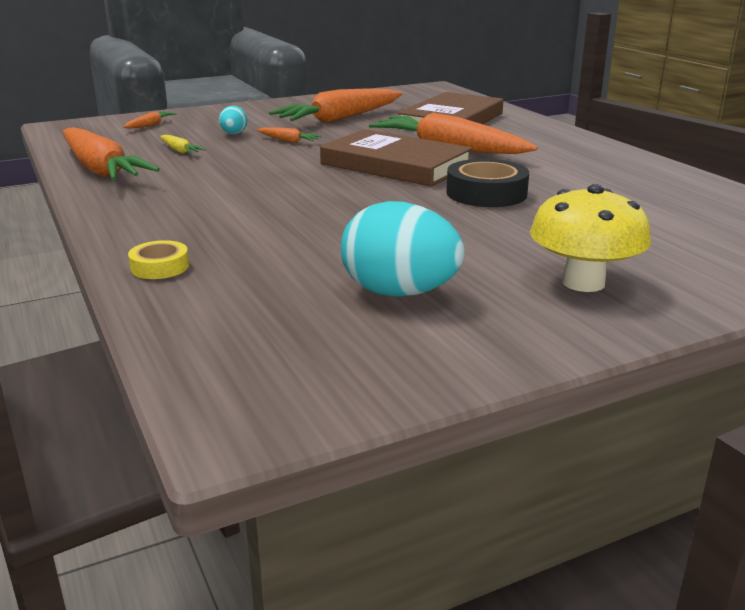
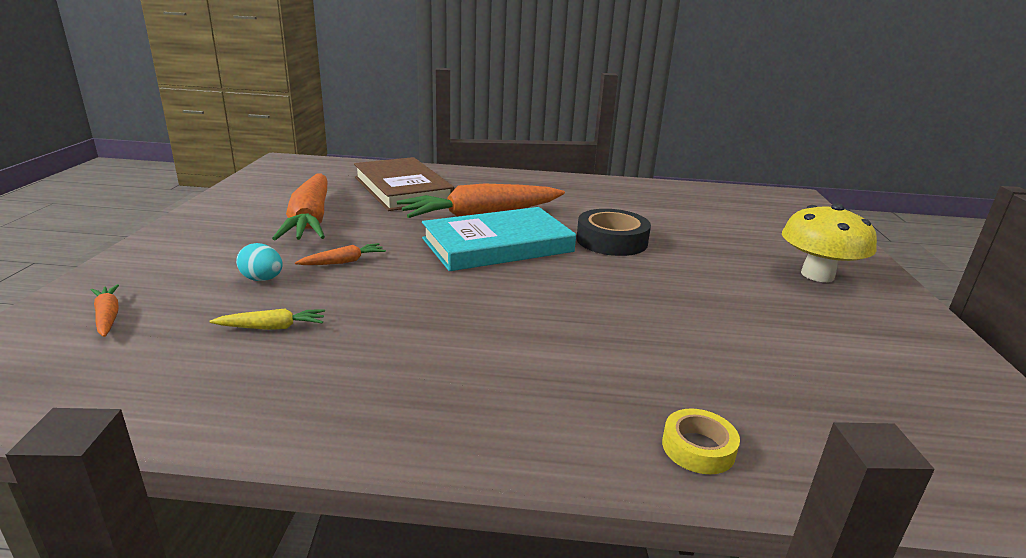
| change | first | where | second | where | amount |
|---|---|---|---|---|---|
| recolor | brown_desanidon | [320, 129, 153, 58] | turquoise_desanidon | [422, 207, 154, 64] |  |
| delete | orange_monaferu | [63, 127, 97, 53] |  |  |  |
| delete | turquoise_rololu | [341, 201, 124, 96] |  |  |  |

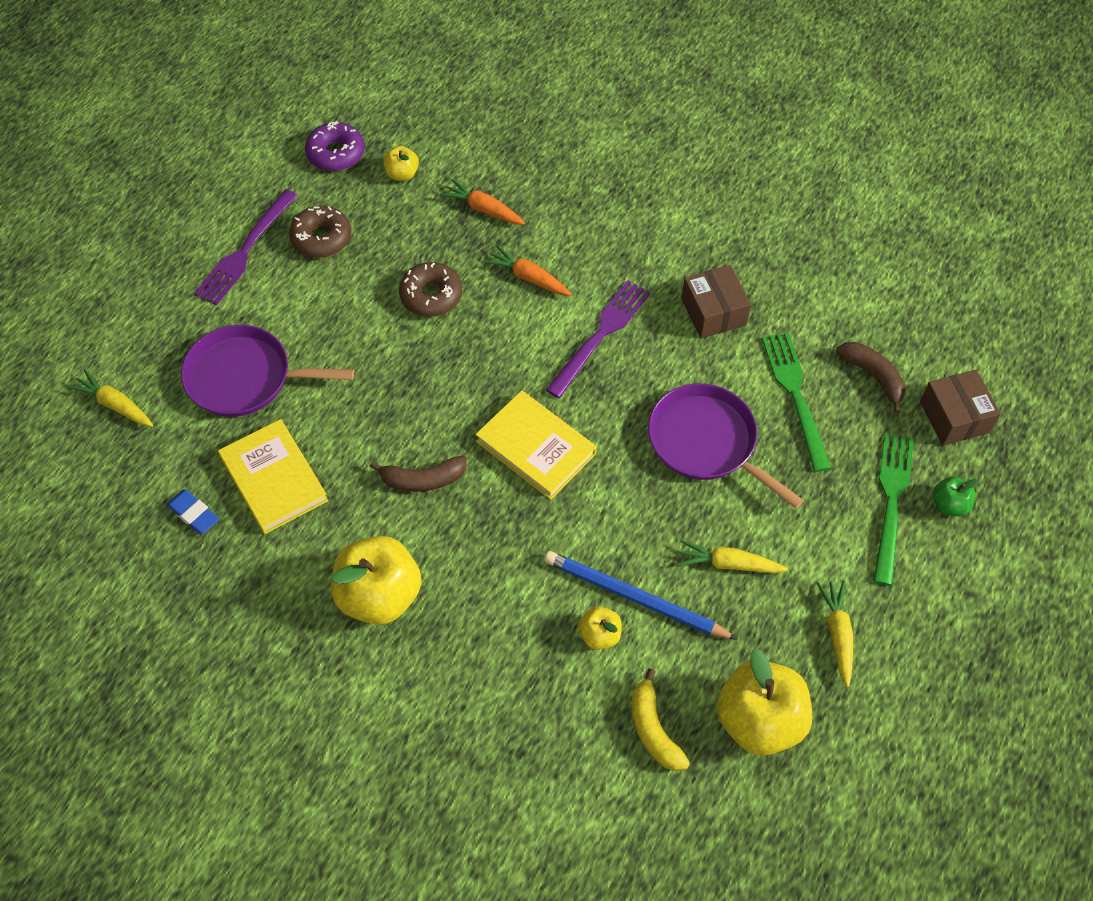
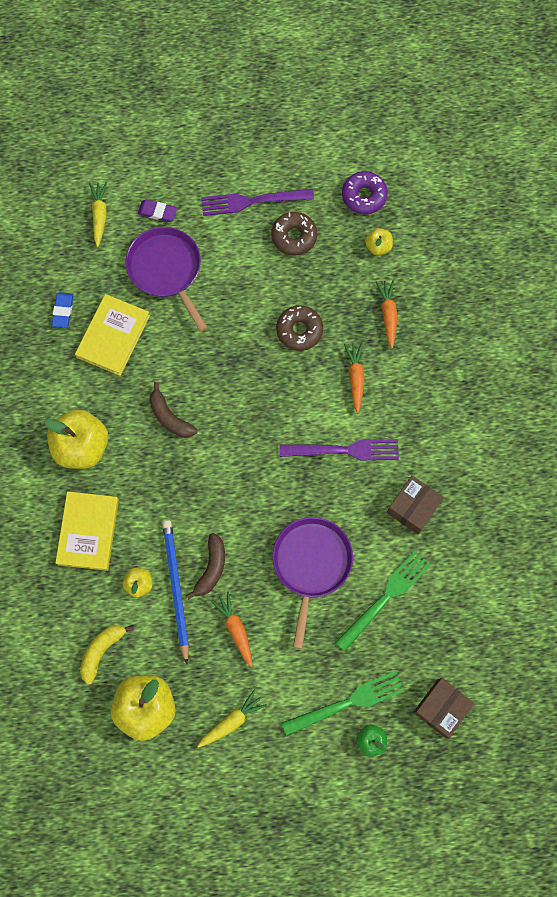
| change | first | where | second | where | amount |
|---|---|---|---|---|---|
| move | yellow_desanidon | [475, 390, 122, 110] |  | [55, 491, 64, 80] |  |
| insert |  |  | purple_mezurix | [138, 200, 39, 22] |  |
| move | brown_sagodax | [836, 342, 69, 72] |  | [186, 533, 39, 67] |  |
| recolor | yellow_monaferu | [678, 540, 110, 33] | orange_monaferu | [211, 592, 42, 75] |  |

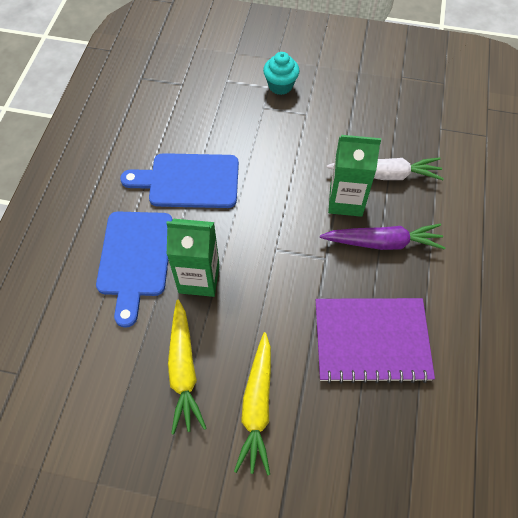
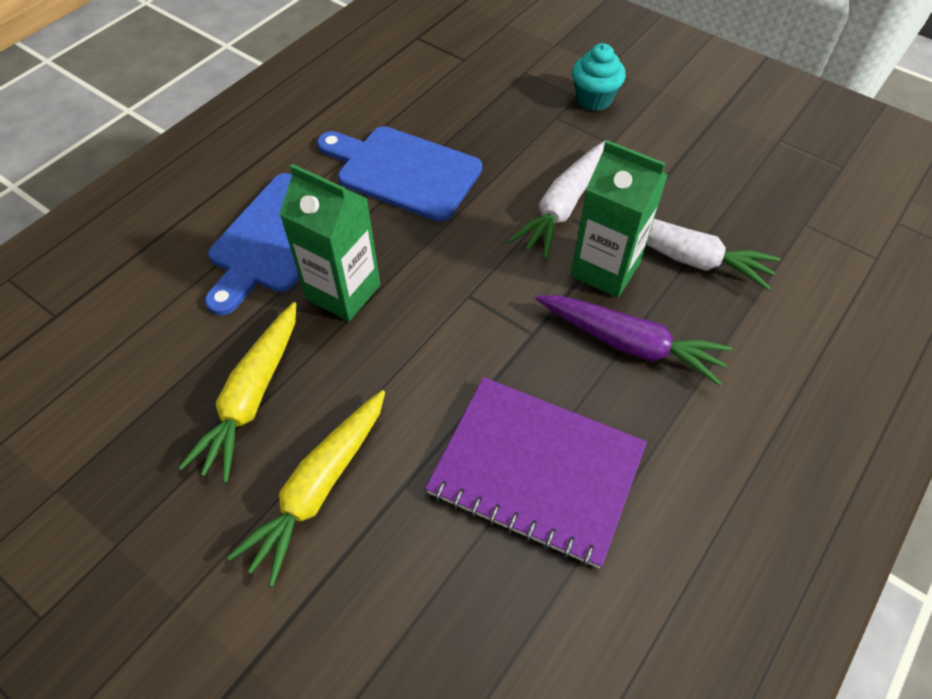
| change | first | where | second | where | amount |
|---|---|---|---|---|---|
| insert |  |  | white_monaferu | [508, 141, 97, 118] |  |

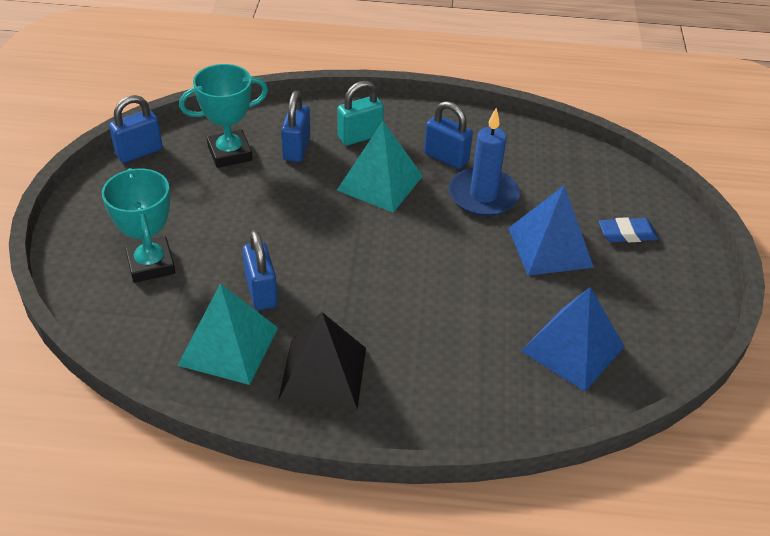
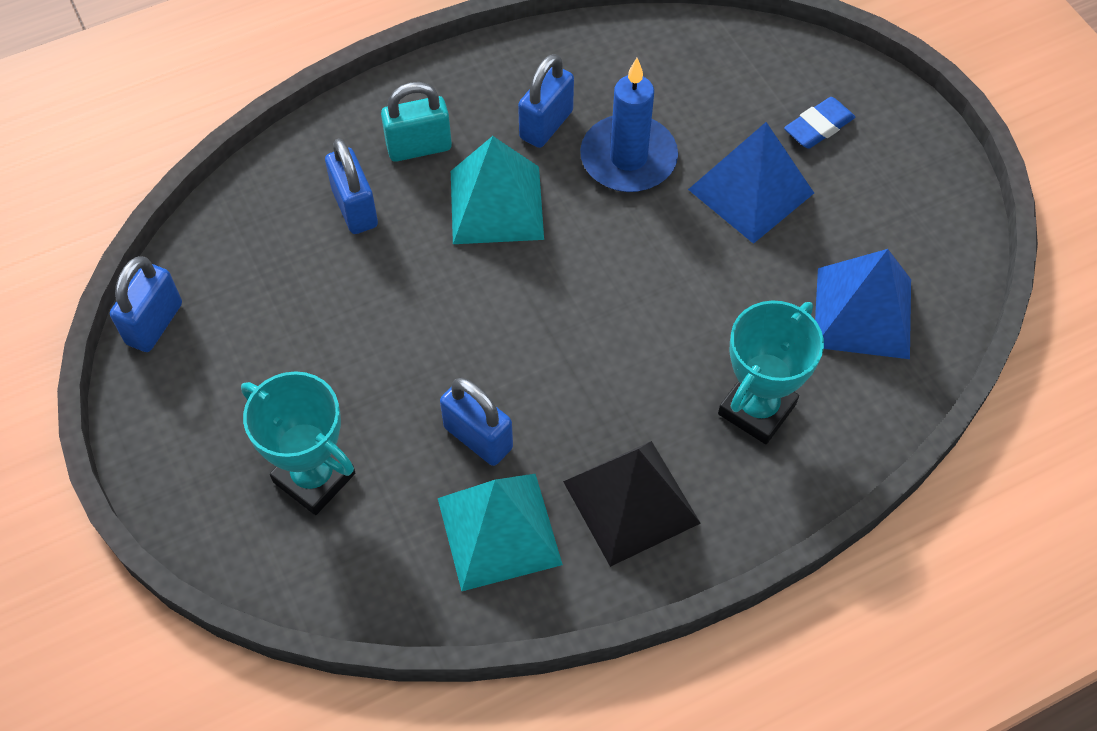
| change | first | where | second | where | amount |
|---|---|---|---|---|---|
| rotate | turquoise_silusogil | [337, 81, 47, 65] |  | [381, 82, 71, 80] | 45 degrees clockwise |
| rotate | blue_silusogil | [424, 101, 49, 68] |  | [518, 54, 56, 94] | 60 degrees counterclockwise |
| move | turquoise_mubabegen | [179, 64, 89, 104] |  | [718, 301, 106, 143] |  |

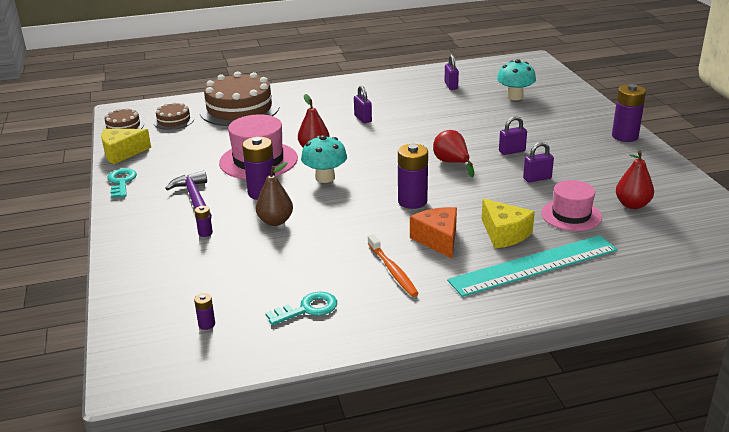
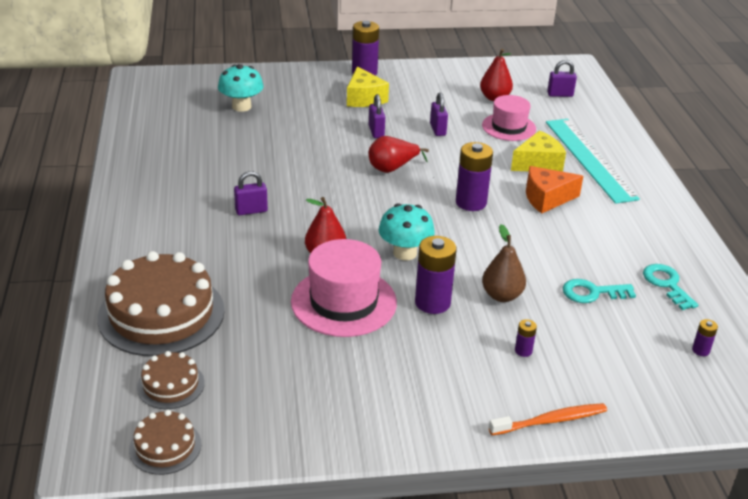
| change | first | where | second | where | amount |
|---|---|---|---|---|---|
| move | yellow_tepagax | [101, 129, 50, 35] |  | [347, 66, 42, 41] |  |
| move | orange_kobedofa | [367, 234, 52, 63] |  | [489, 403, 118, 32] |  |
| move | purple_silusogil | [444, 54, 15, 36] |  | [547, 60, 30, 37] |  |
| move | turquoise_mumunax | [107, 168, 30, 30] |  | [563, 279, 73, 24] |  |
| delete | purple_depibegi | [165, 170, 47, 47] |  |  |  |

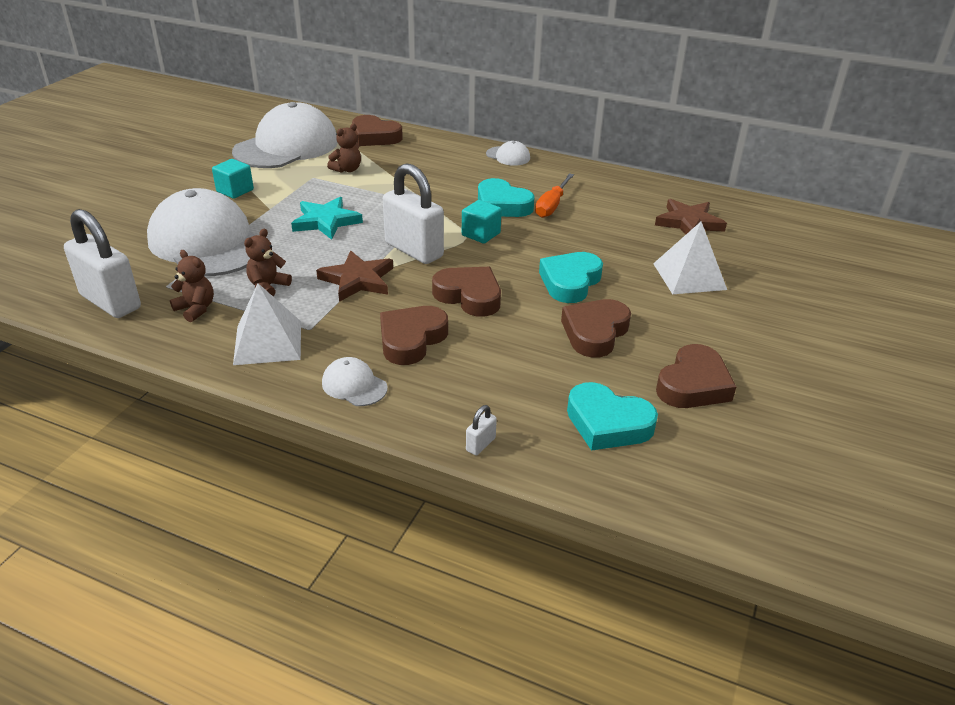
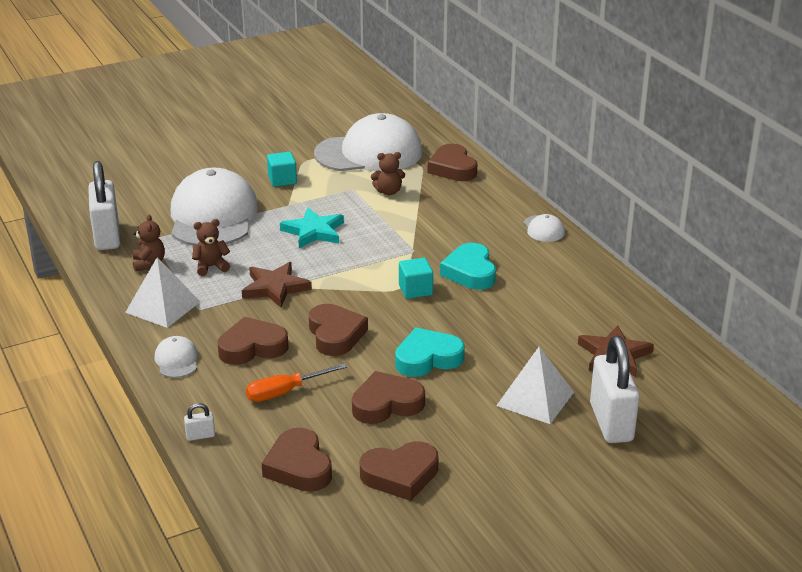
| change | first | where | second | where | amount |
|---|---|---|---|---|---|
| move | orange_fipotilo | [535, 173, 39, 45] |  | [246, 363, 101, 39] |  |
| recolor | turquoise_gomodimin | [567, 382, 91, 69] | brown_gomodimin | [262, 428, 70, 64] |  |
| move | white_silusogil | [383, 163, 61, 101] |  | [590, 336, 49, 107] |  |

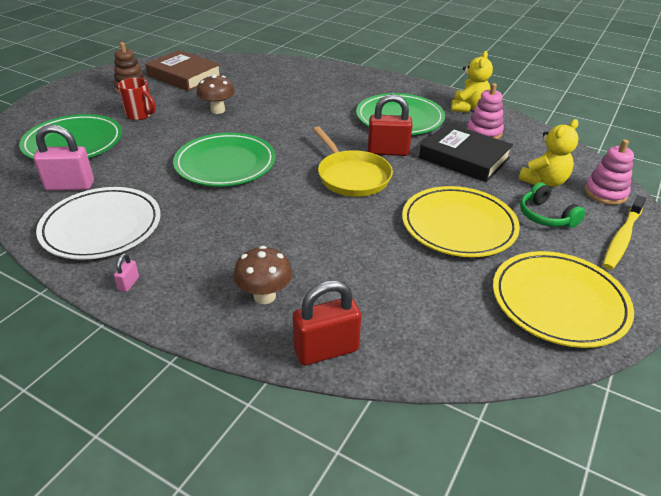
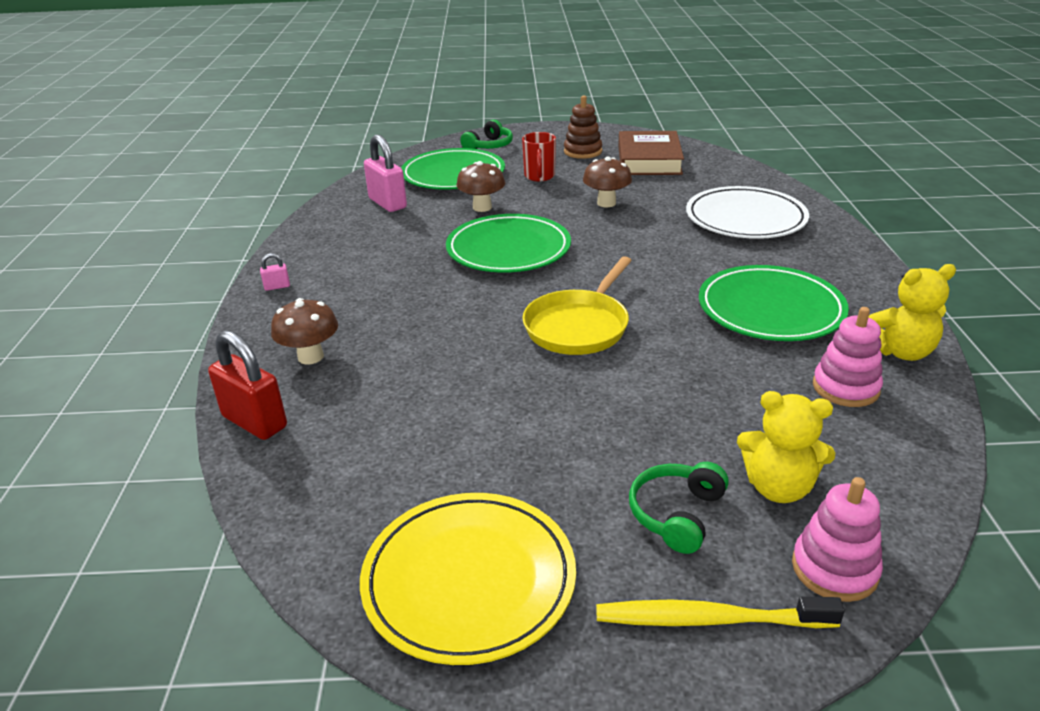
| change | first | where | second | where | amount |
|---|---|---|---|---|---|
| insert |  |  | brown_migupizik | [456, 161, 49, 51] |  |
| insert |  |  | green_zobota | [460, 120, 53, 29] |  |
| move | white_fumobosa | [36, 187, 125, 73] |  | [686, 186, 123, 53] |  |
| delete | red_silusogil | [368, 94, 45, 62] |  |  |  |
| delete | yellow_fumobosa | [402, 186, 118, 71] |  |  |  |
| delete | black_desanidon | [419, 123, 94, 59] |  |  |  |

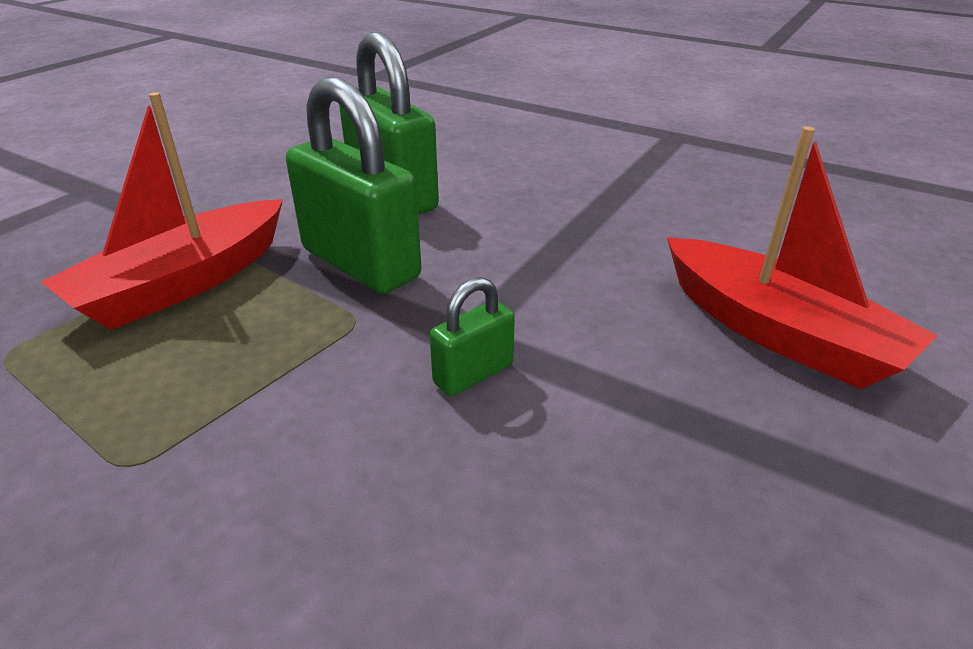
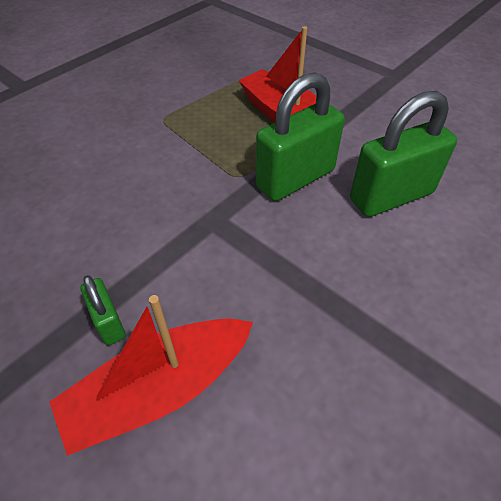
| change | first | where | second | where | amount |
|---|---|---|---|---|---|
| move | green_silusogil | [430, 277, 85, 119] |  | [80, 275, 46, 70] |  |

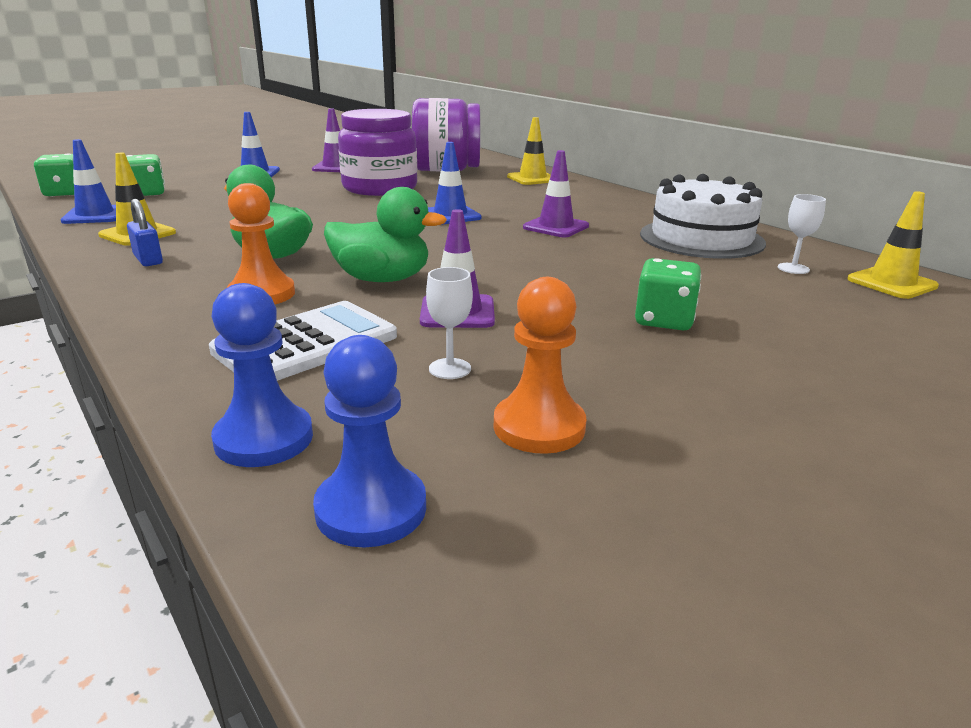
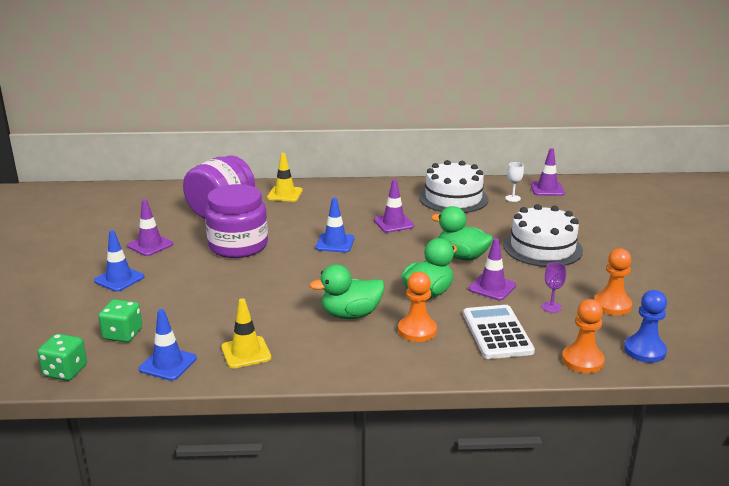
| change | first | where | second | where | amount |
|---|---|---|---|---|---|
| insert |  |  | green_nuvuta | [431, 206, 62, 55] |  |
| replace | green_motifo | [635, 258, 66, 72] | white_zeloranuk | [503, 204, 80, 63] |  |
| recolor | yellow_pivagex | [847, 191, 92, 108] | purple_pivagex | [530, 148, 35, 48] |  |
| recolor | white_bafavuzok | [426, 267, 47, 112] | purple_bafavuzok | [542, 262, 24, 51] |  |
| recolor | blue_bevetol | [211, 283, 102, 184] | orange_bevetol | [562, 299, 43, 74] |  |
| delete | blue_silusogil | [127, 199, 36, 67] |  |  |  |

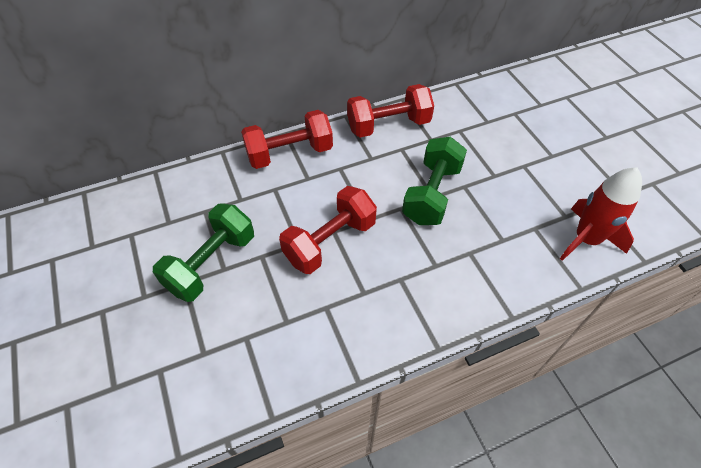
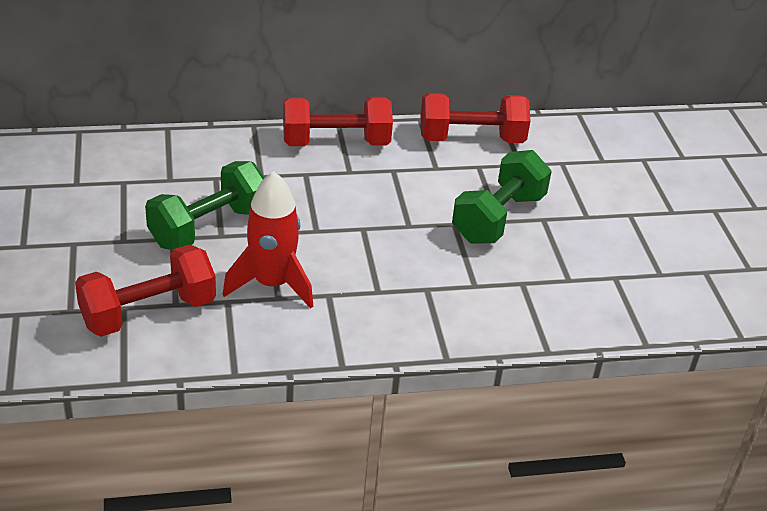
| change | first | where | second | where | amount |
|---|---|---|---|---|---|
| move | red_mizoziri | [279, 186, 98, 88] |  | [75, 245, 141, 92] |  |
| move | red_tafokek | [560, 167, 82, 94] |  | [223, 171, 90, 138] |  |

